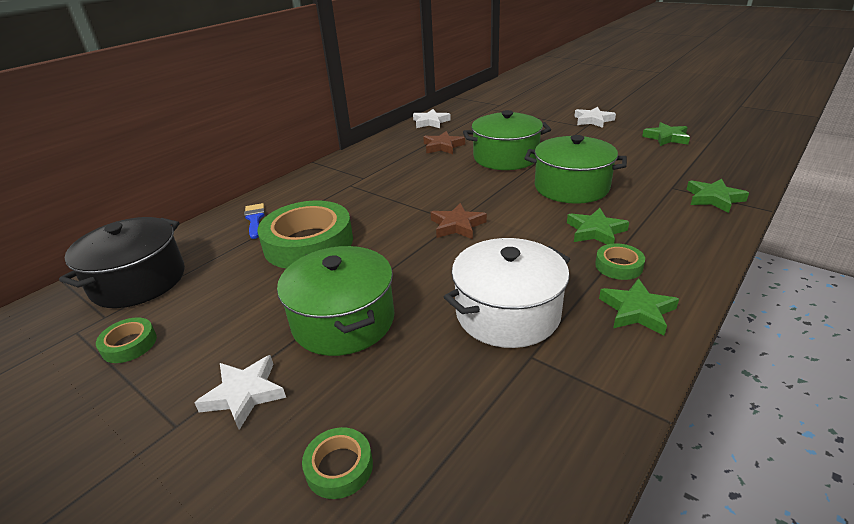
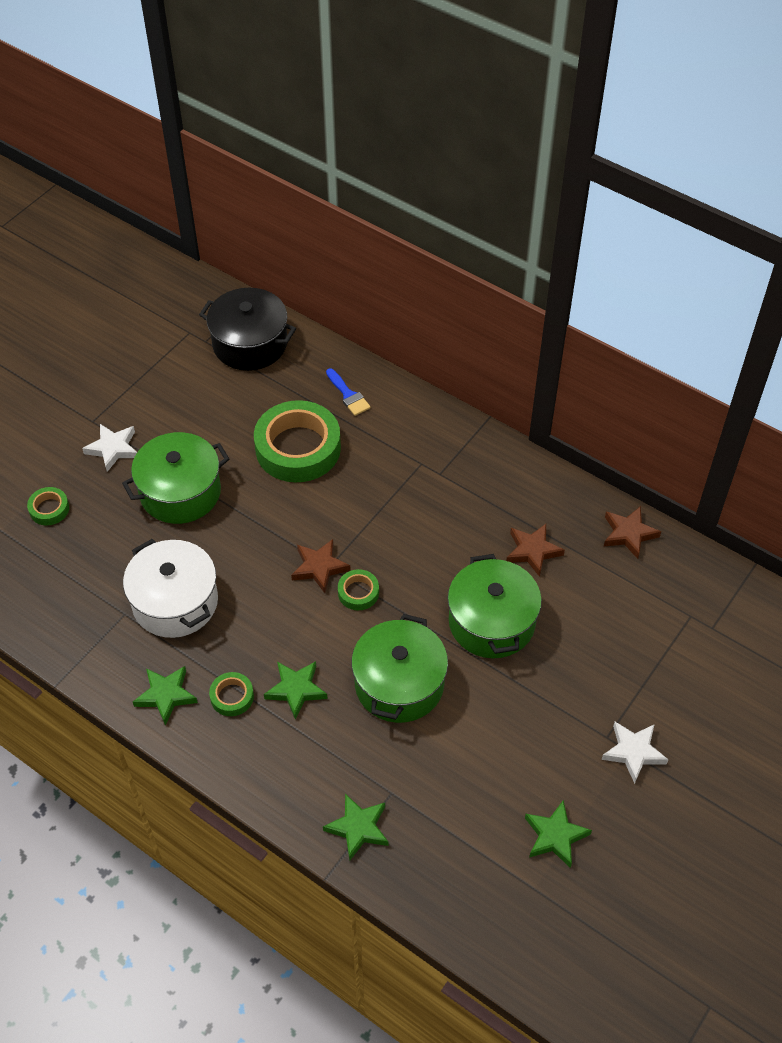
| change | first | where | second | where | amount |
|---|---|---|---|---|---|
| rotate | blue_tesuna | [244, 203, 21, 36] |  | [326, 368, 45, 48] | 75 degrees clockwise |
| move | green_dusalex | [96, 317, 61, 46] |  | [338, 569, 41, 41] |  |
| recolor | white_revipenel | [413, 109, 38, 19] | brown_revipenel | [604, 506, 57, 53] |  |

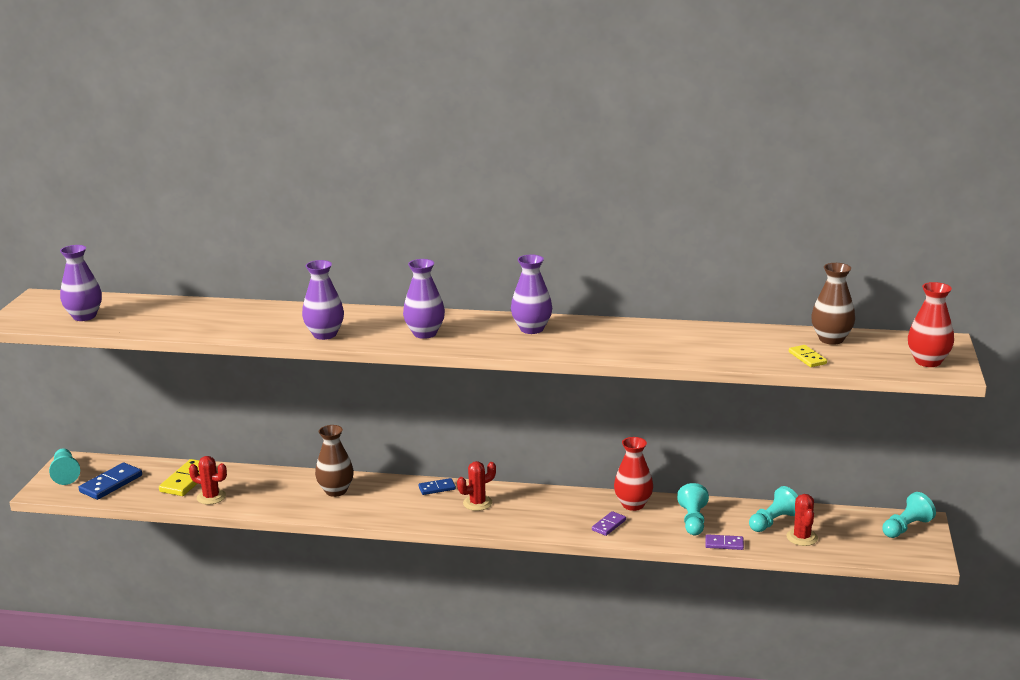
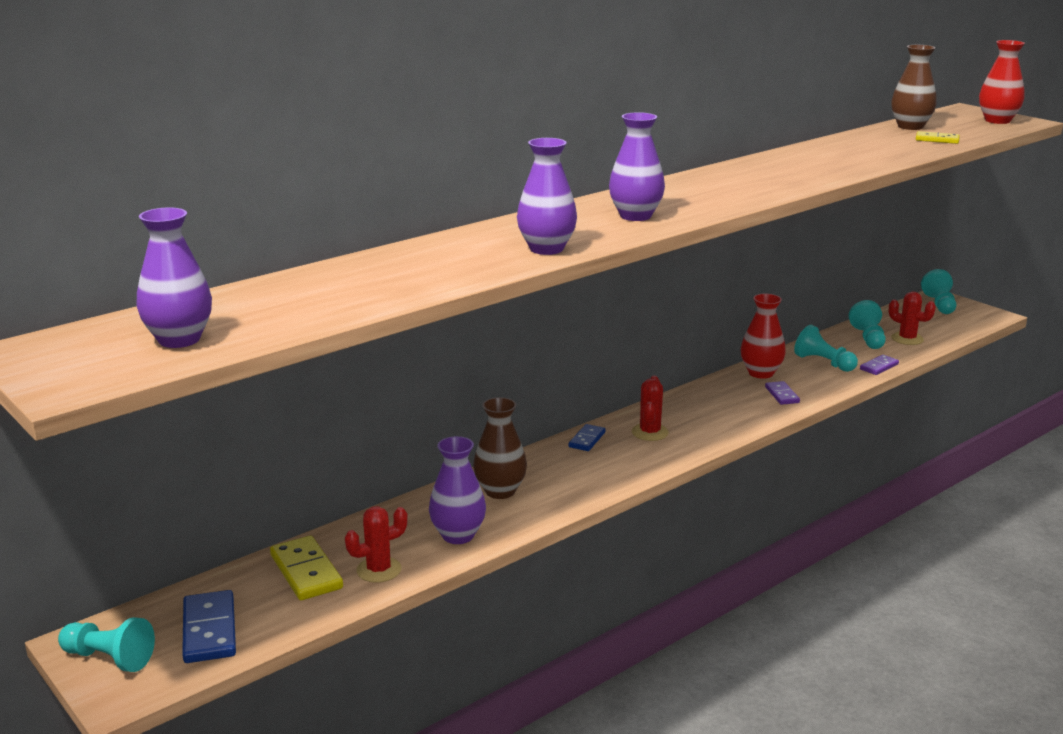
| change | first | where | second | where | amount |
|---|---|---|---|---|---|
| move | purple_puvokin | [511, 254, 41, 80] |  | [429, 436, 57, 108] |  |

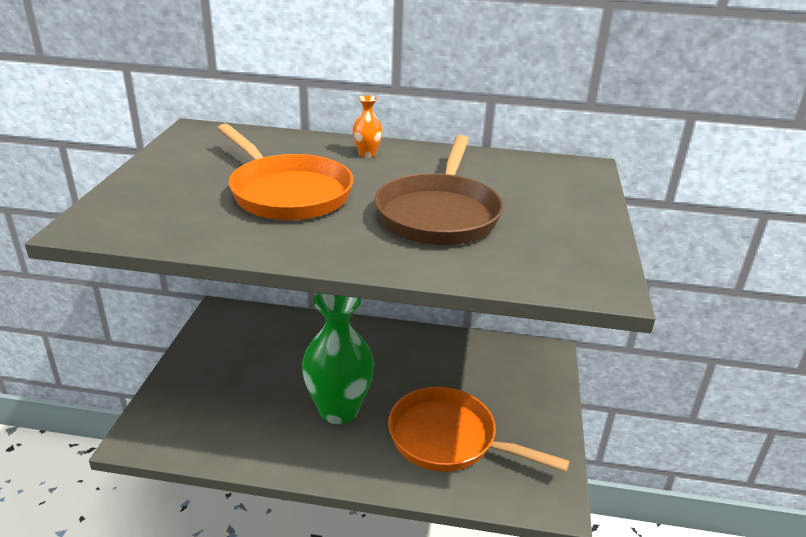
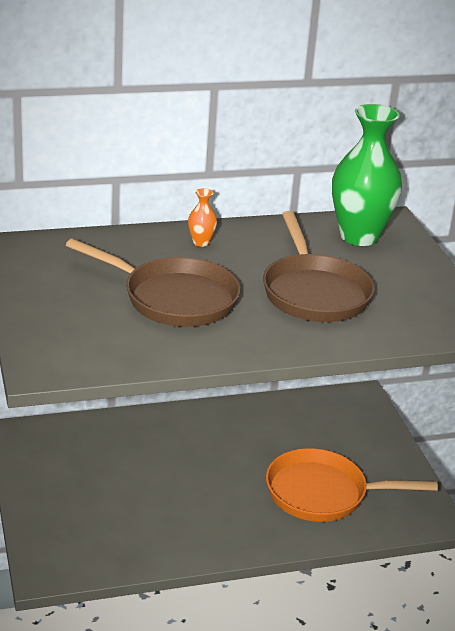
| change | first | where | second | where | amount |
|---|---|---|---|---|---|
| recolor | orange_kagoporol | [217, 124, 137, 96] | brown_kagoporol | [66, 238, 174, 89] |  |
| move | green_puvokin | [302, 293, 72, 131] |  | [332, 104, 70, 142] |  |

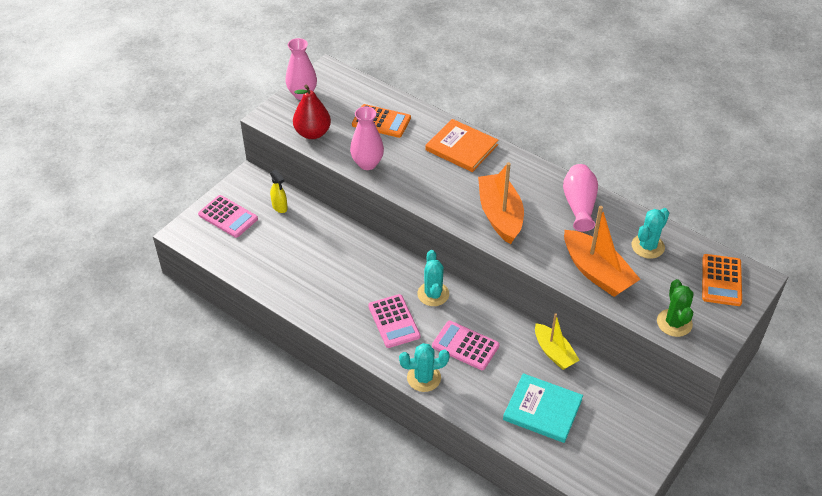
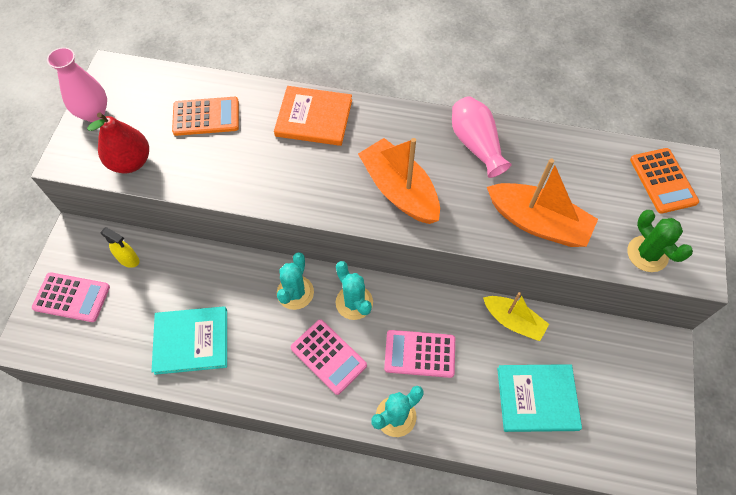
| change | first | where | second | where | amount |
|---|---|---|---|---|---|
| insert |  |  | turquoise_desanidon | [152, 306, 75, 69] |  |
| move | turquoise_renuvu | [631, 208, 38, 51] |  | [277, 252, 37, 58] |  |
| delete | pink_puvokin | [350, 107, 34, 63] |  |  |  |

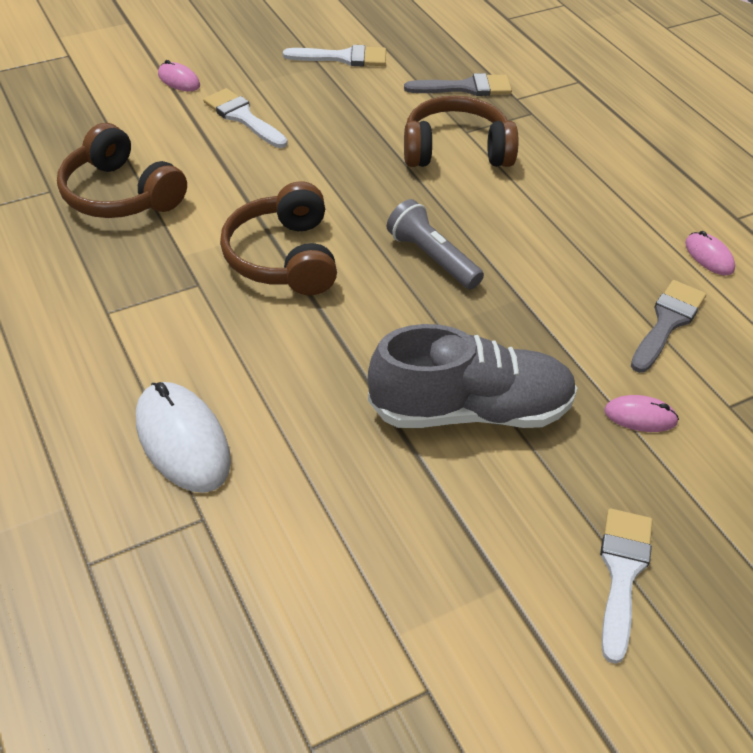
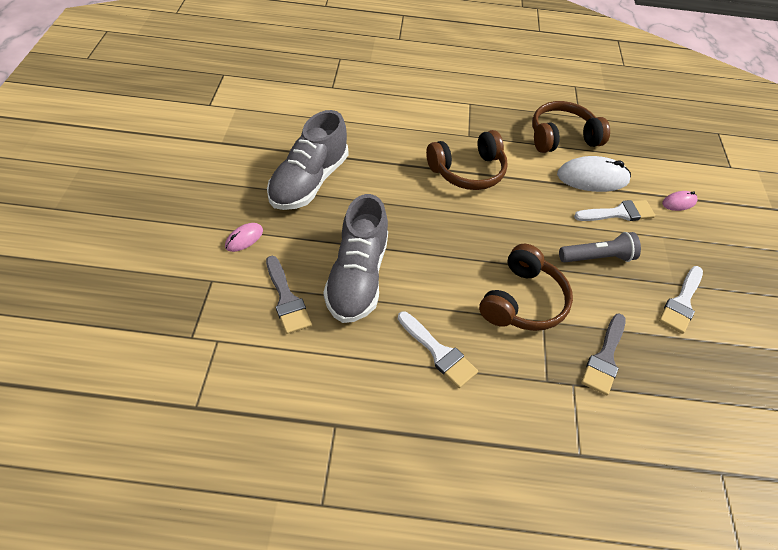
| change | first | where | second | where | amount |
|---|---|---|---|---|---|
| insert |  |  | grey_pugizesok | [323, 194, 65, 129] |  |
| move | white_tesuna | [600, 508, 53, 156] |  | [398, 311, 80, 77] |  |
| rotate | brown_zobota | [220, 181, 117, 114] |  | [426, 130, 82, 60] | 135 degrees clockwise |
| move | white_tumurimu | [136, 382, 95, 111] |  | [557, 156, 74, 36] |  |
| move | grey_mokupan | [387, 199, 97, 90] |  | [559, 232, 82, 31] |  |
| delete | pink_tumurimu | [685, 231, 50, 44] |  |  |  |

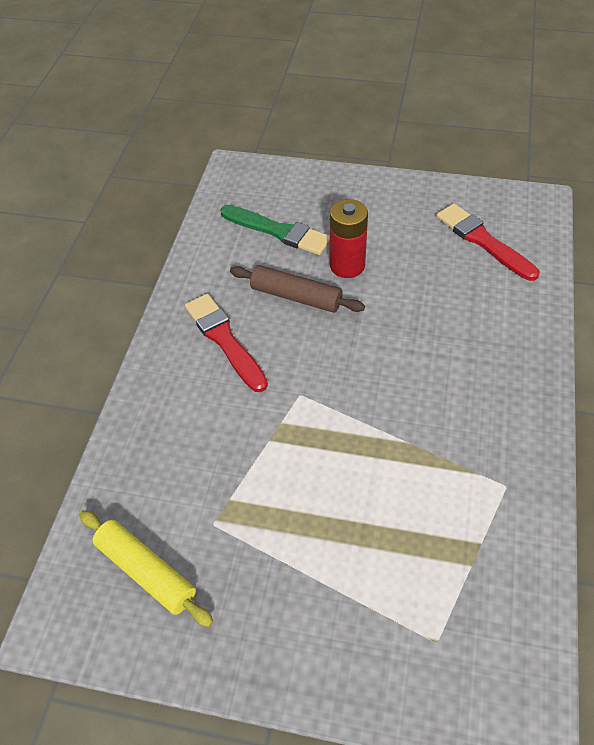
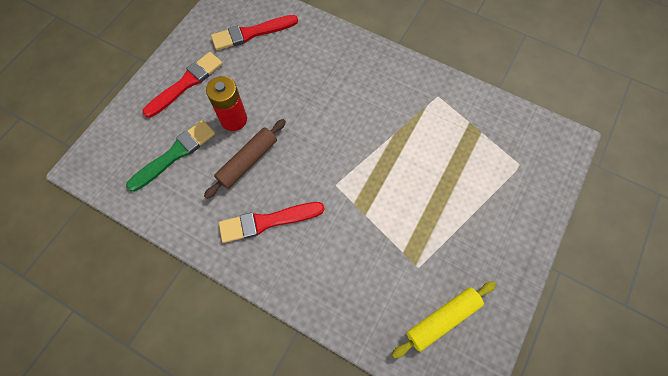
| change | first | where | second | where | amount |
|---|---|---|---|---|---|
| insert |  |  | red_tesuna | [143, 52, 80, 66] |  |

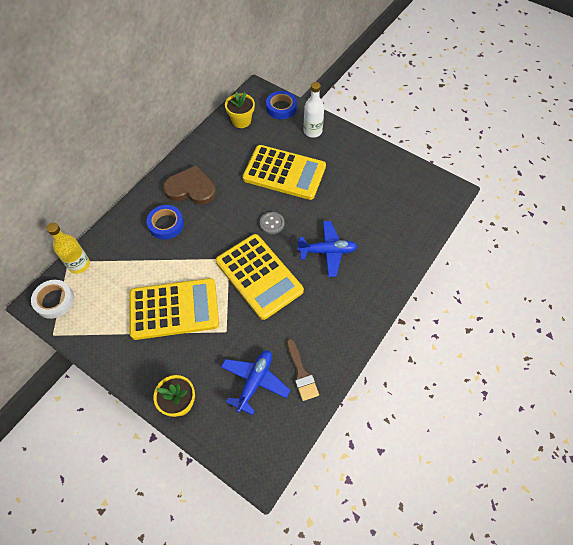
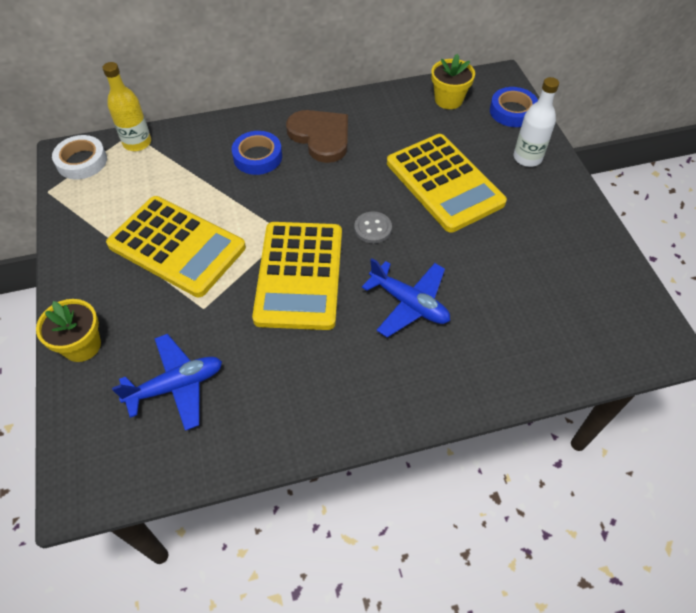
| change | first | where | second | where | amount |
|---|---|---|---|---|---|
| delete | brown_tesuna | [287, 338, 32, 63] |  |  |  |

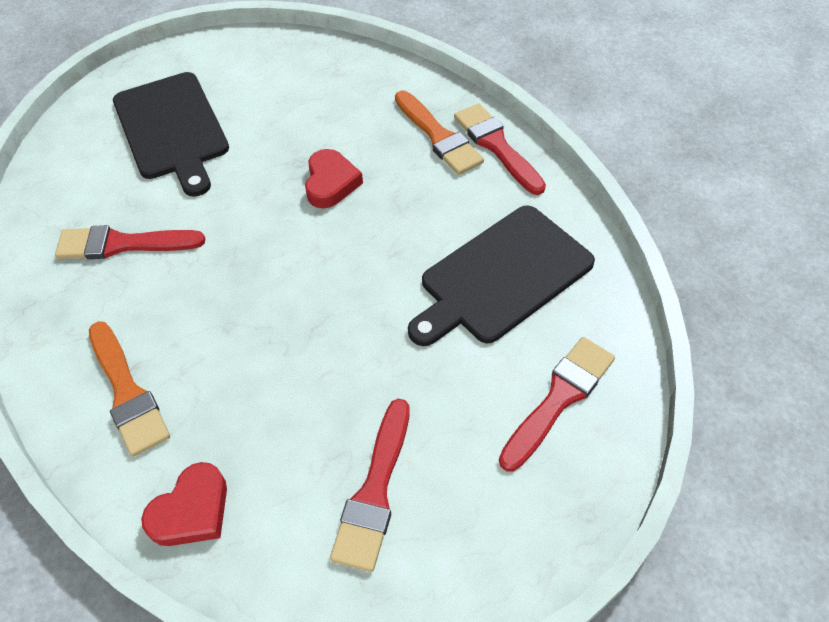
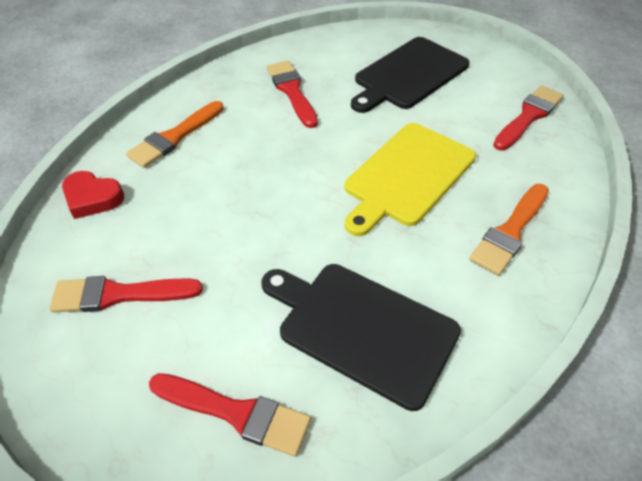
| change | first | where | second | where | amount |
|---|---|---|---|---|---|
| replace | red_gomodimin | [305, 149, 58, 59] | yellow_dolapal | [345, 123, 131, 113] |  |
| move | red_tesuna | [454, 103, 92, 92] |  | [493, 85, 71, 66] |  |

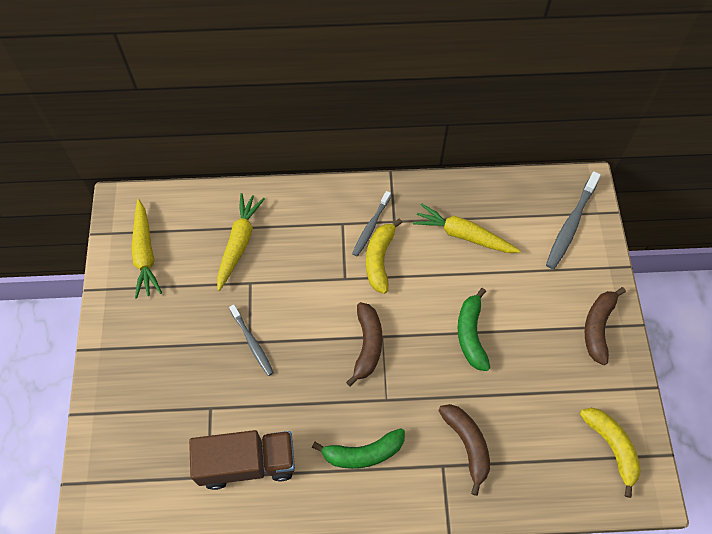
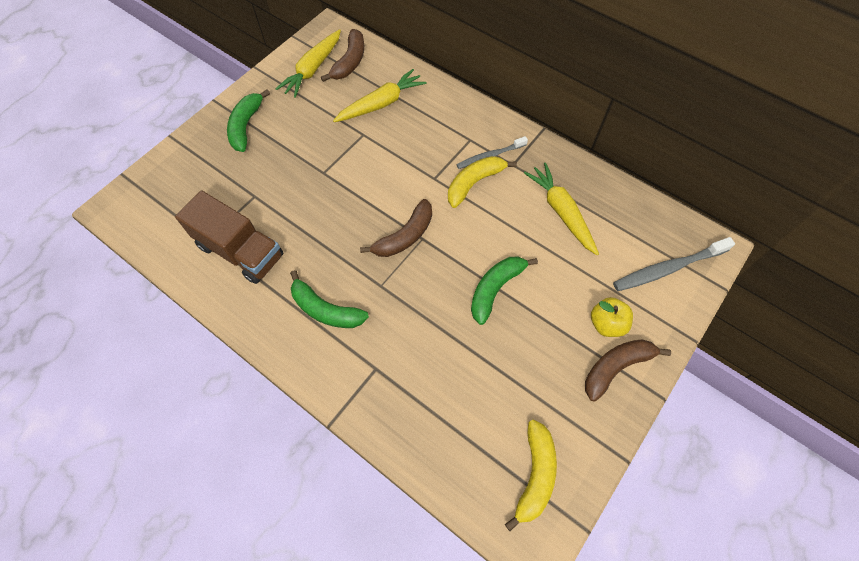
| change | first | where | second | where | amount |
|---|---|---|---|---|---|
| insert |  |  | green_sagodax | [227, 90, 43, 62] |  |
| move | brown_sagodax | [438, 404, 52, 92] |  | [321, 29, 43, 53] |  |
| insert |  |  | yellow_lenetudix | [591, 297, 42, 40] |  |
| delete | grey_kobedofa | [229, 304, 45, 72] |  |  |  |

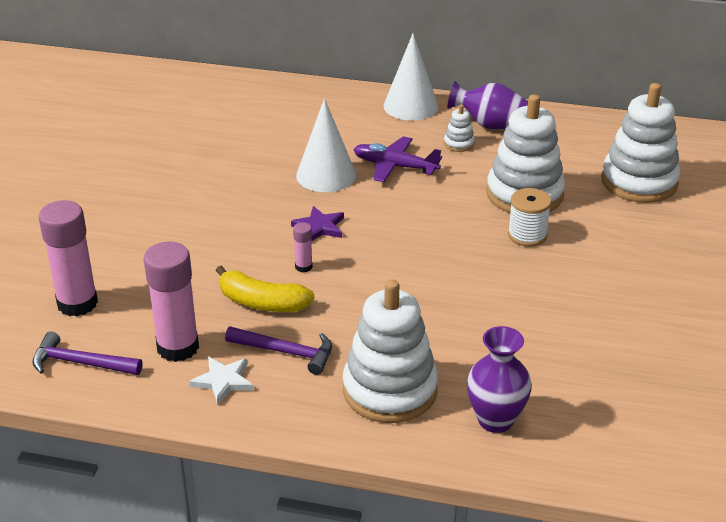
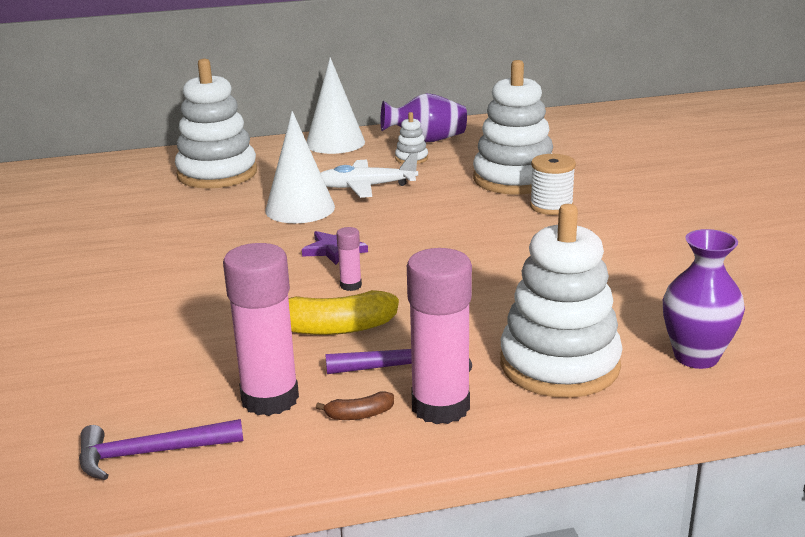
| change | first | where | second | where | amount |
|---|---|---|---|---|---|
| move | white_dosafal | [601, 83, 80, 120] |  | [175, 59, 82, 129] |  |
| replace | white_revipenel | [189, 356, 65, 49] | brown_sagodax | [316, 391, 78, 29] |  |
| recolor | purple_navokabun | [353, 136, 89, 46] | white_navokabun | [321, 153, 97, 45] |  |
| move | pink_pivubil | [39, 200, 59, 116] |  | [407, 248, 65, 176] |  |

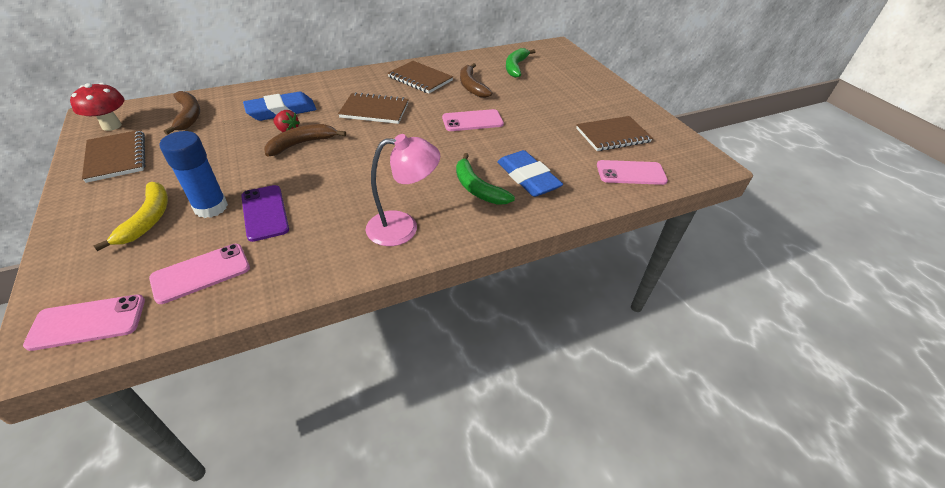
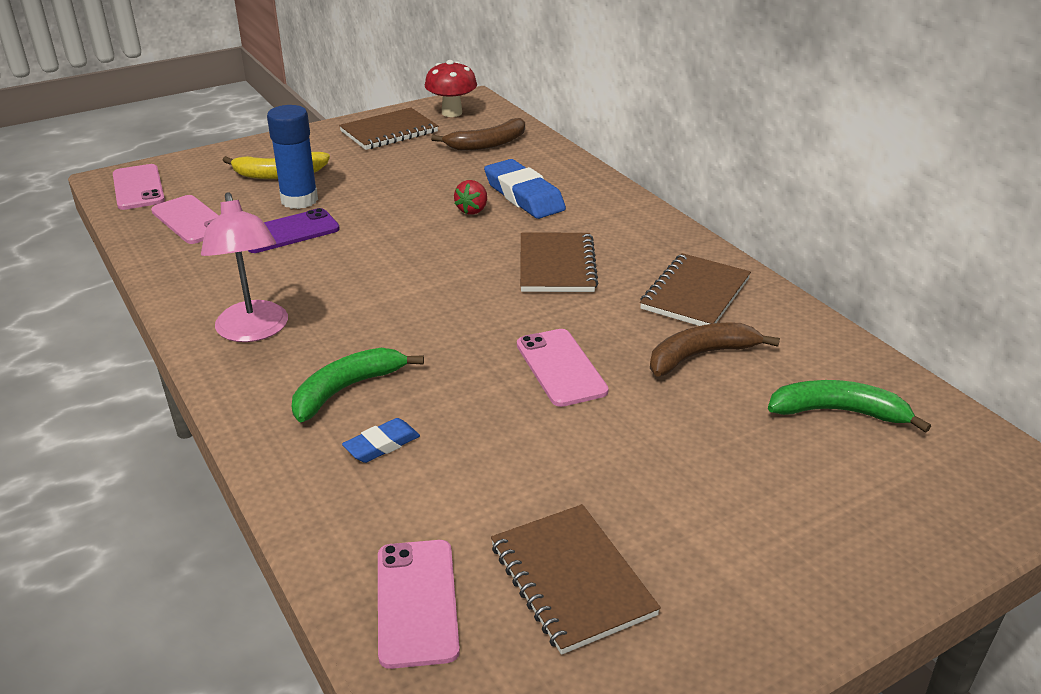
| change | first | where | second | where | amount |
|---|---|---|---|---|---|
| resize | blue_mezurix | [497, 150, 66, 47] |  | [342, 418, 78, 45] | x0.53 |
| delete | brown_sagodax | [264, 124, 82, 33] |  |  |  |

